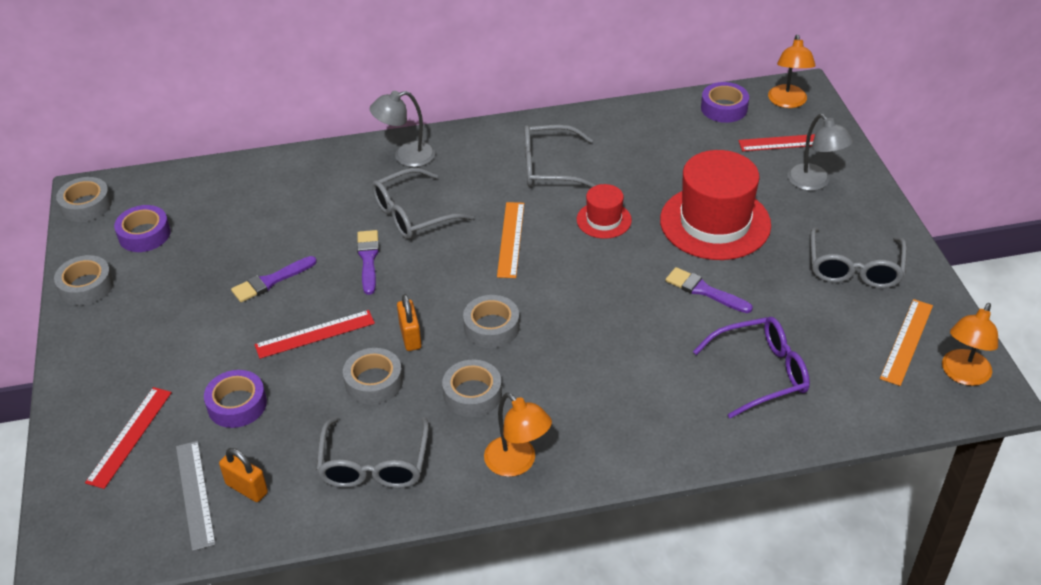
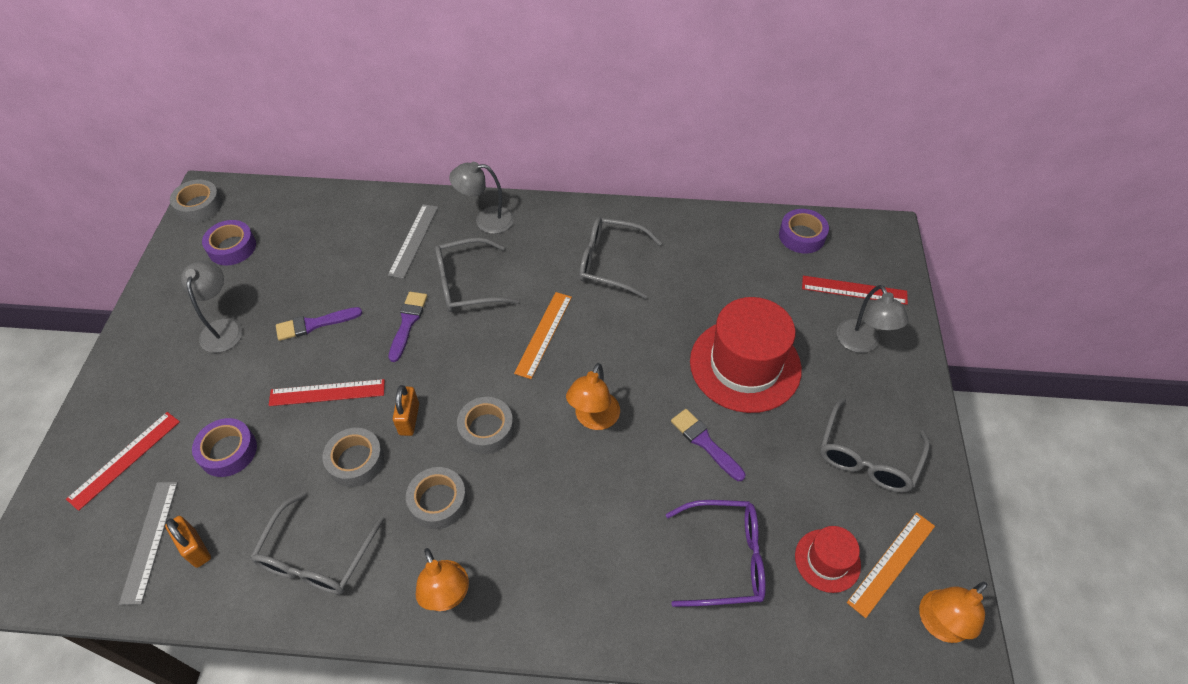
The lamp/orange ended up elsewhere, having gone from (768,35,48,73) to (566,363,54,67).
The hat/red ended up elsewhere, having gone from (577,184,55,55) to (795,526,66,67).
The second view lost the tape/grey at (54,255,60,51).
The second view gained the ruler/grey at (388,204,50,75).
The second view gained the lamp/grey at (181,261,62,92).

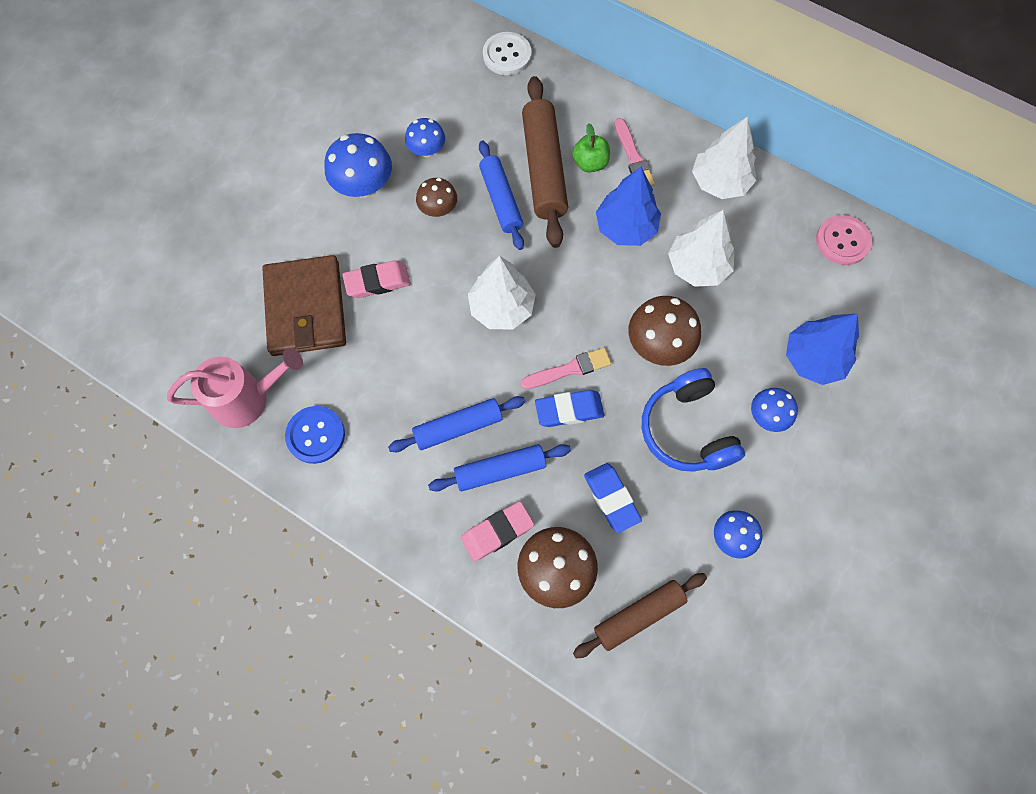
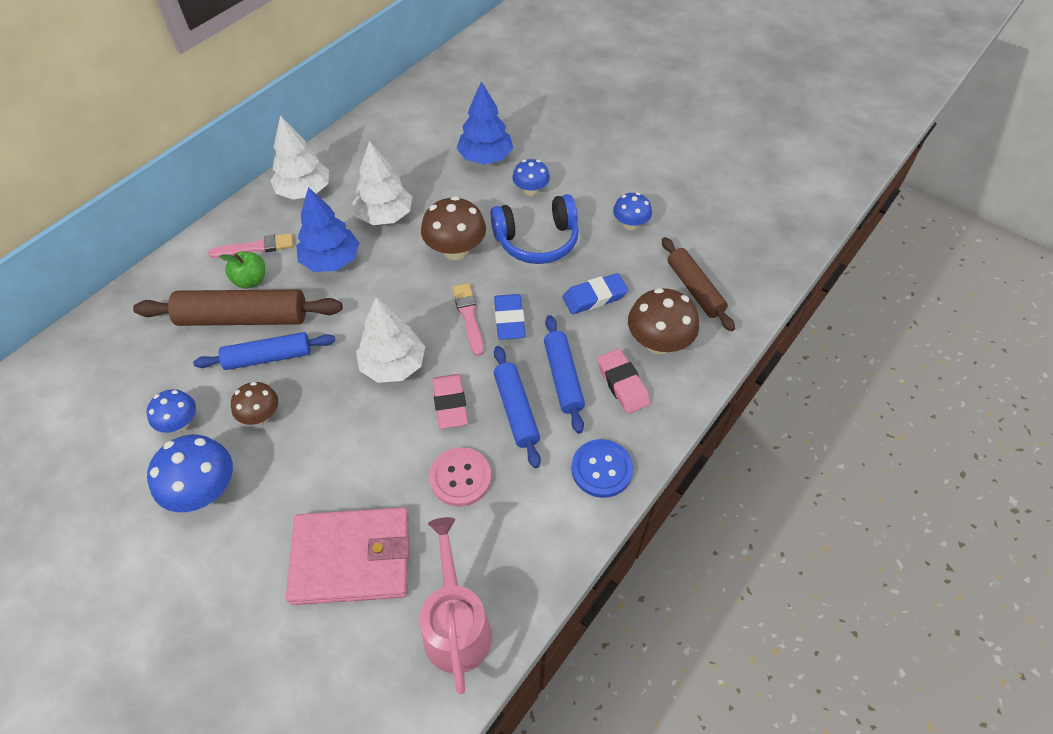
The second view lost the button/white at (483,32,49,43).
The button/pink ended up elsewhere, having gone from (816,215,56,50) to (429,447,62,60).
What was the wallet/brown at (262,255,84,101) turned into the wallet/pink at (286,507,123,98).
The eraser/pink ended up elsewhere, having gone from (342,260,69,38) to (432,374,36,55).
The button/blue ended up elsewhere, having gone from (285,406,60,58) to (571,439,62,59).

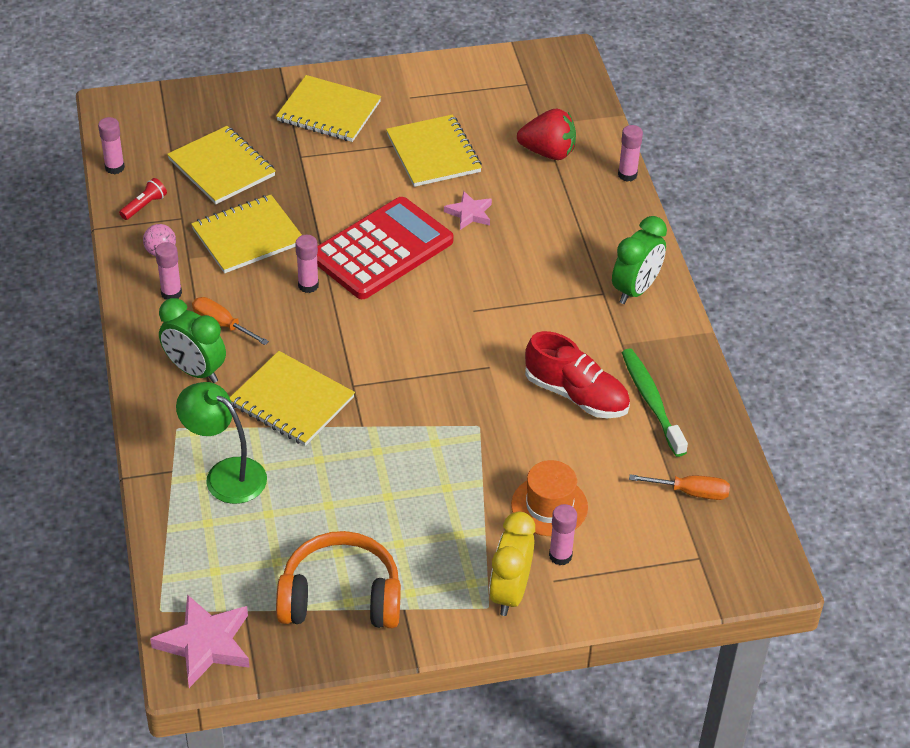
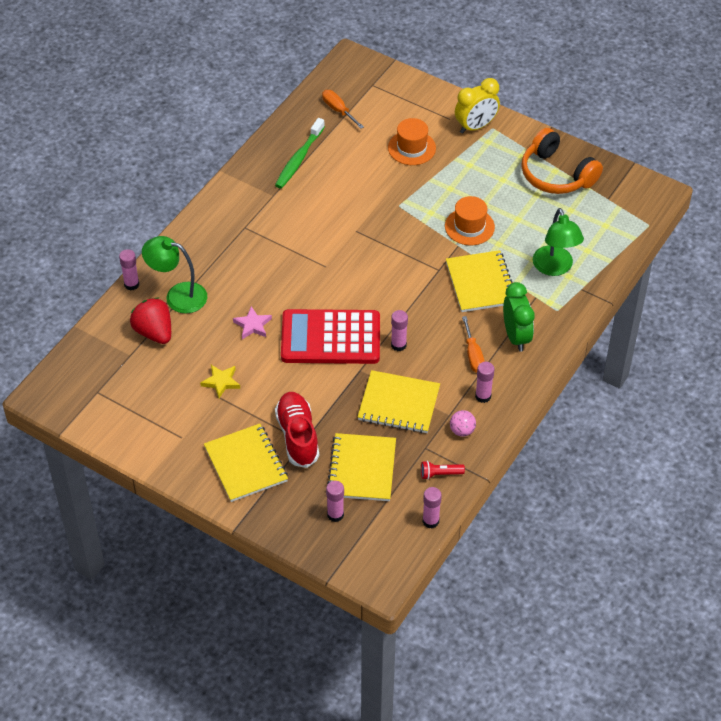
Where the notebook/yellow stood at (386,114,96,73), the star/yellow came to stand at (200,365,40,33).
The second view lost the clock/green at (612,216,55,88).
The shoe/red ended up elsewhere, having gone from (525,331,105,87) to (275,392,44,76).
The glue stick/pink ended up elsewhere, having gone from (549,504,28,61) to (326,481,18,41).
The second view lost the star/pink at (150,594,100,94).
The second view gained the hat/orange at (445,196,50,49).
The second view gained the lamp/green at (142,236,65,78).

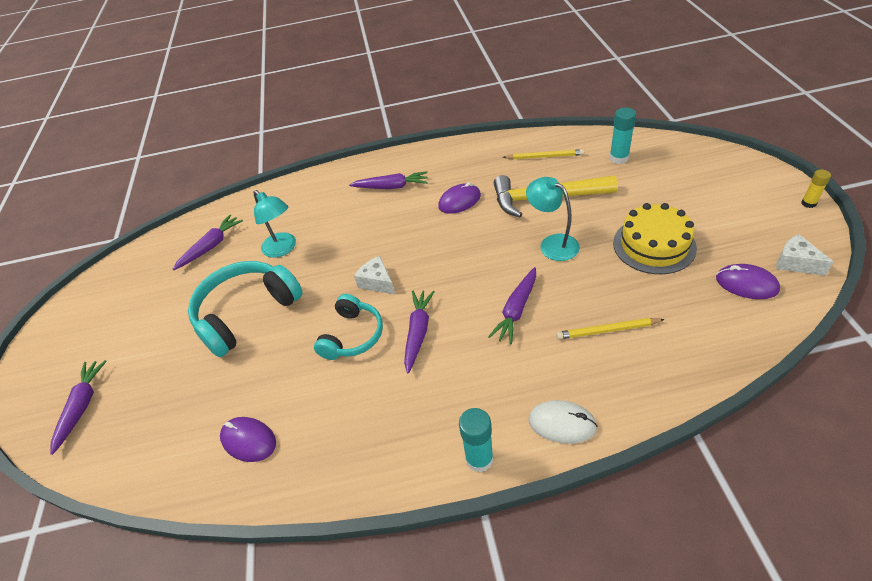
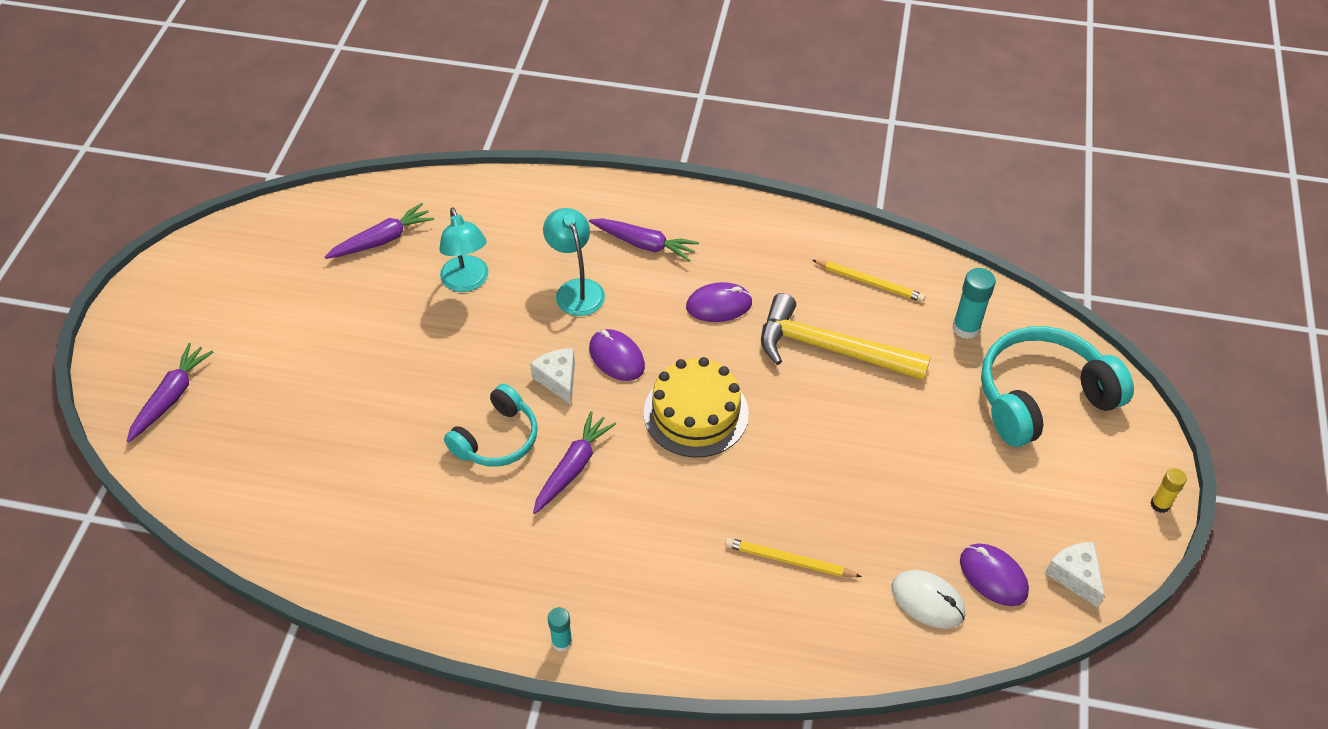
The lamp/turquoise ended up elsewhere, having gone from (526,177,54,84) to (543,208,62,108).
The cake/yellow ended up elsewhere, having gone from (613,203,84,71) to (644,357,105,101).
The headphones/turquoise ended up elsewhere, having gone from (188,261,115,96) to (981,326,153,121).
The second view lost the carrot/purple at (488,267,48,77).
The mouse/white ended up elsewhere, having gone from (528,400,70,44) to (892,570,73,59).
The size of the glue stick/turquoise at (459,408,35,65) changed by a factor of 0.63.
The mouse/purple ended up elsewhere, having gone from (220,417,56,45) to (589,329,56,52).

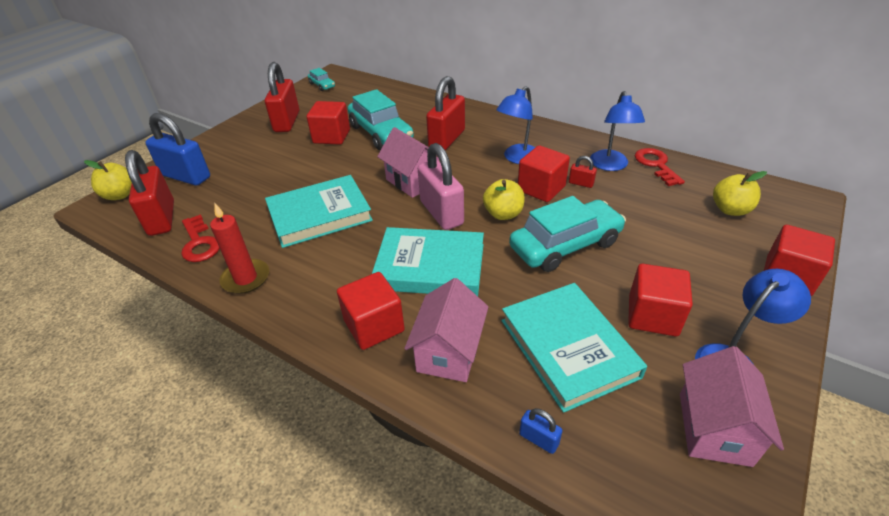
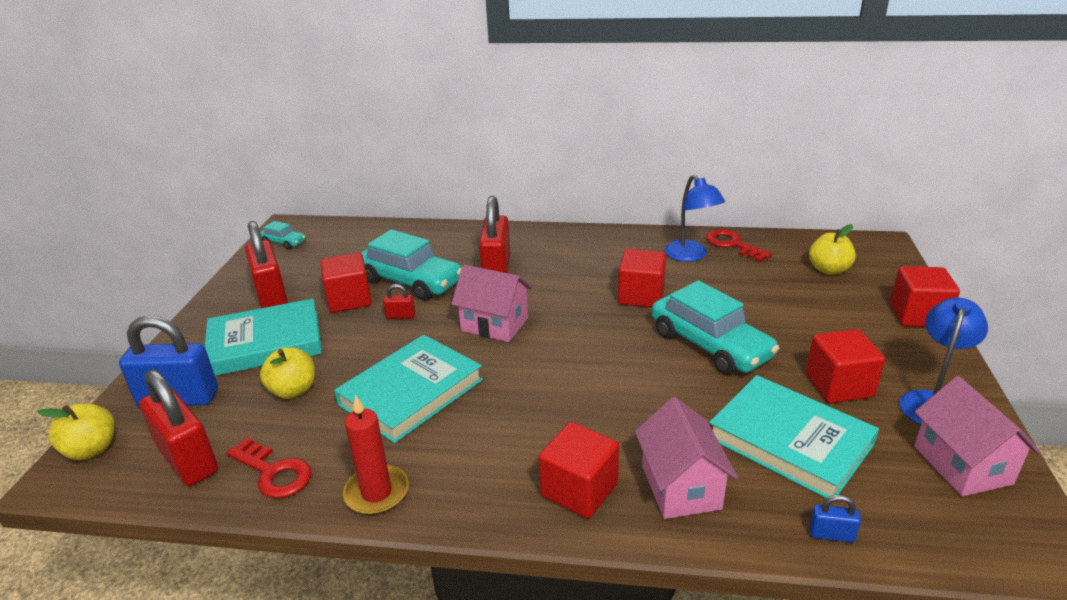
The second view lost the lamp/blue at (497,86,38,78).
The second view lost the padlock/pink at (418,143,46,87).
The padlock/red ended up elsewhere, having gone from (569,156,28,32) to (383,284,32,35).
The apple/yellow ended up elsewhere, having gone from (483,179,42,41) to (260,347,55,52).
The car/turquoise at (509,196,117,76) ended up facing another way, 105 degrees clockwise from before.
The book/turquoise ended up elsewhere, having gone from (372,227,112,69) to (205,299,117,77).

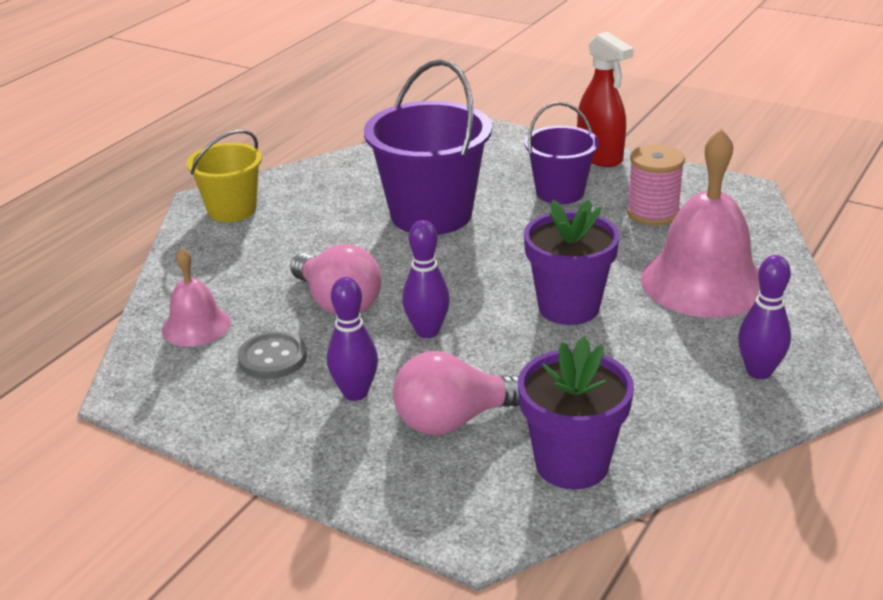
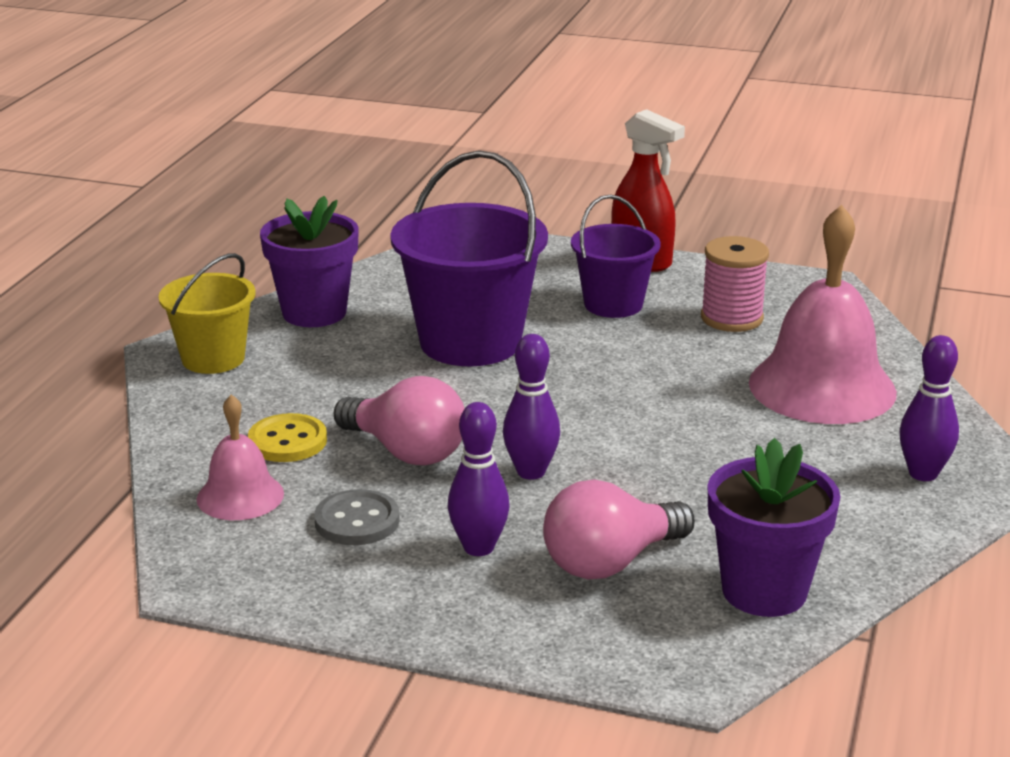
The flower pot/purple ended up elsewhere, having gone from (524,200,96,125) to (260,196,99,131).
The second view gained the button/yellow at (248,413,79,49).

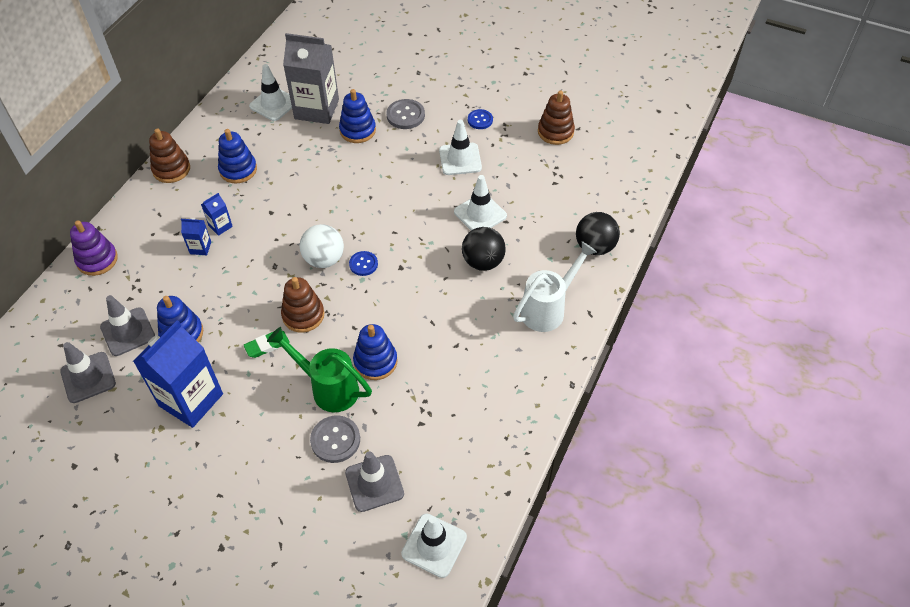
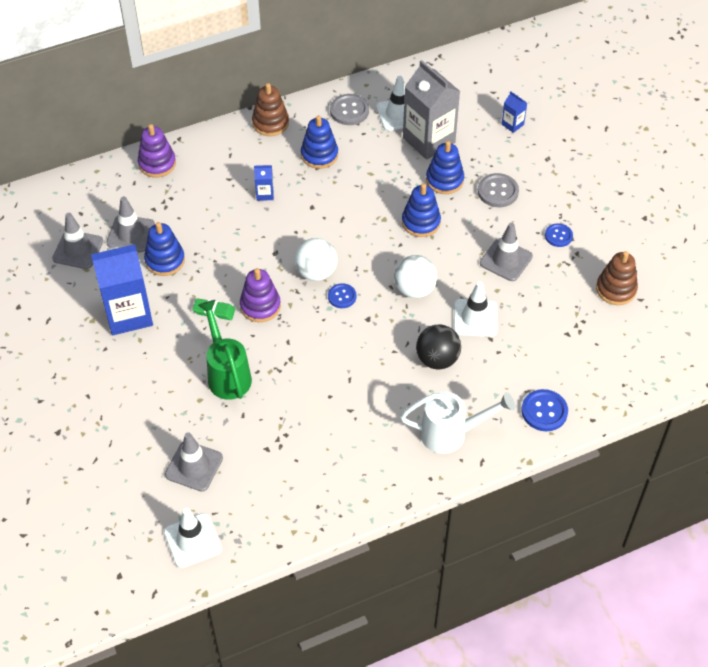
What was the traffic cone/white at (439,120,43,55) turned into the traffic cone/grey at (480,223,53,58).
Where the ball/black stood at (576,212,44,43), the button/blue came to stand at (521,389,47,42).
The carton/blue ended up elsewhere, having gone from (181,218,30,37) to (501,91,26,42).
What was the stacking toy/brown at (281,277,44,55) turned into the stacking toy/purple at (240,268,41,54).
The stacking toy/blue ended up elsewhere, having gone from (353,324,45,56) to (402,183,39,54).
The button/grey ended up elsewhere, having gone from (310,416,50,47) to (330,94,39,31).
The second view gained the ball/white at (394,255,43,43).

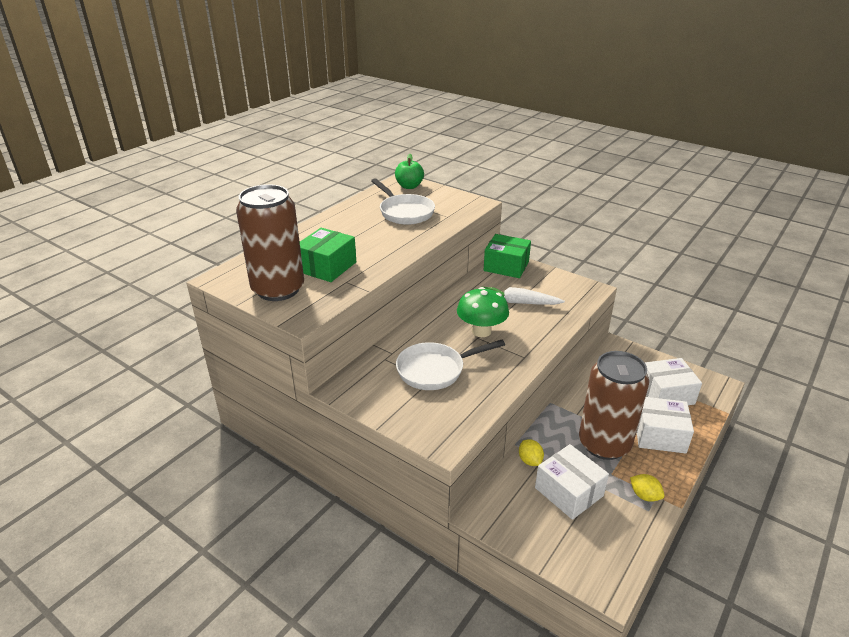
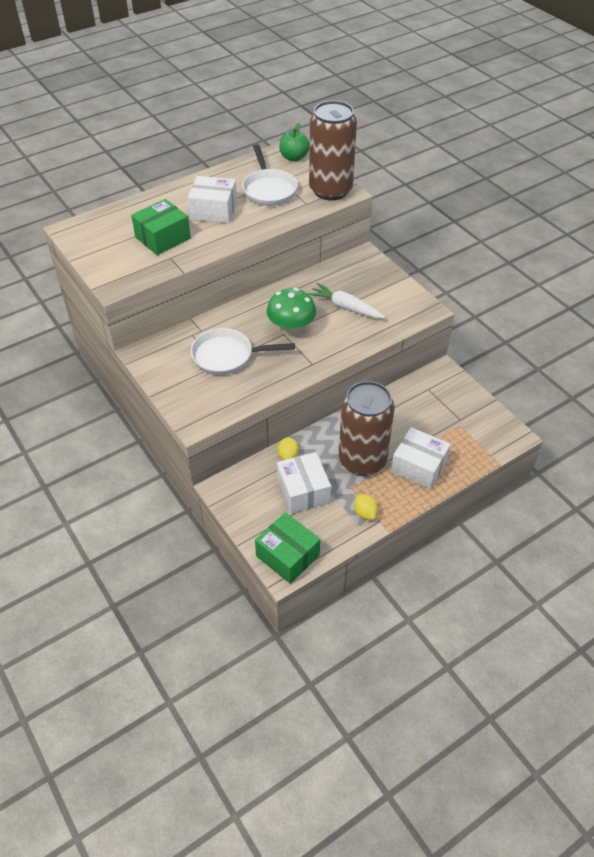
The can/brown ended up elsewhere, having gone from (236,184,68,117) to (309,100,48,101).
The box/green ended up elsewhere, having gone from (484,234,47,44) to (255,512,65,72).
The box/white ended up elsewhere, having gone from (644,358,58,47) to (188,176,49,48).

